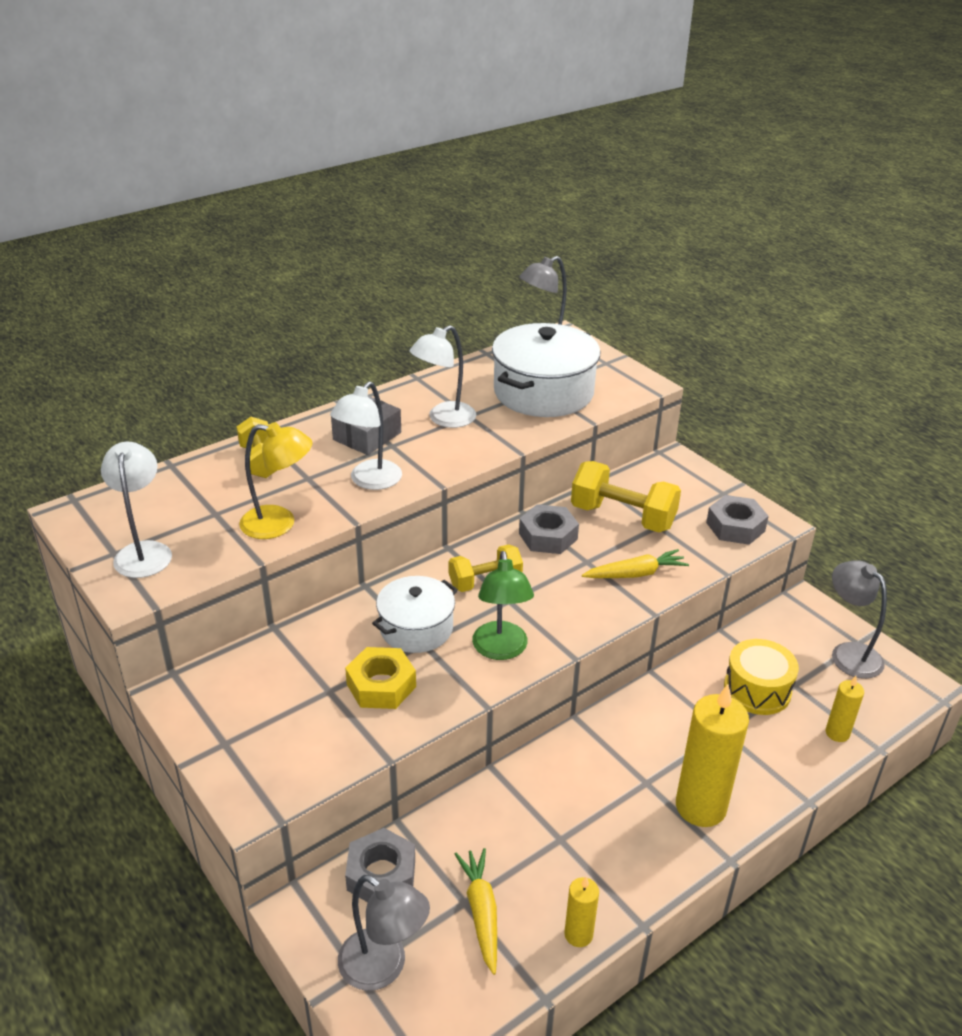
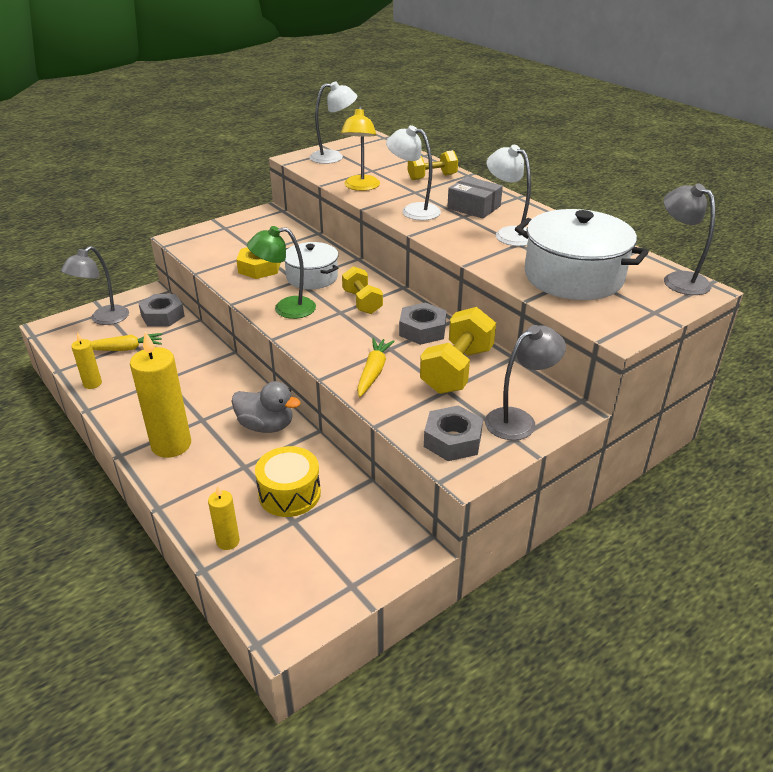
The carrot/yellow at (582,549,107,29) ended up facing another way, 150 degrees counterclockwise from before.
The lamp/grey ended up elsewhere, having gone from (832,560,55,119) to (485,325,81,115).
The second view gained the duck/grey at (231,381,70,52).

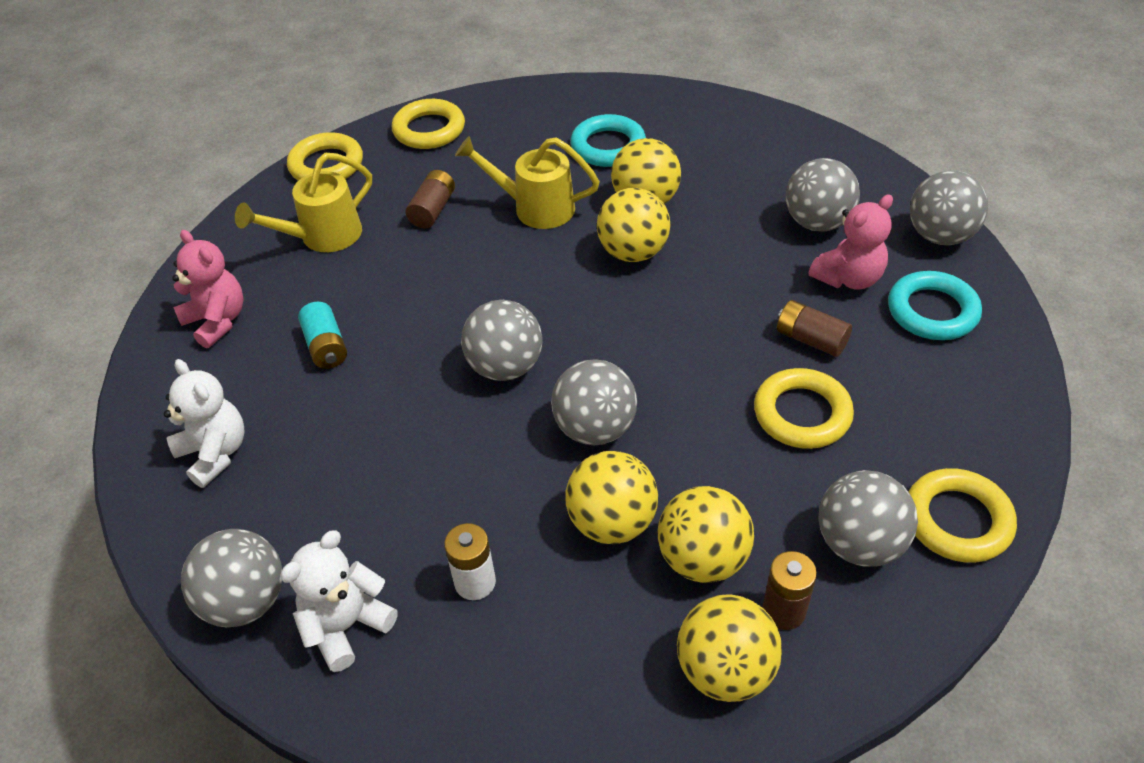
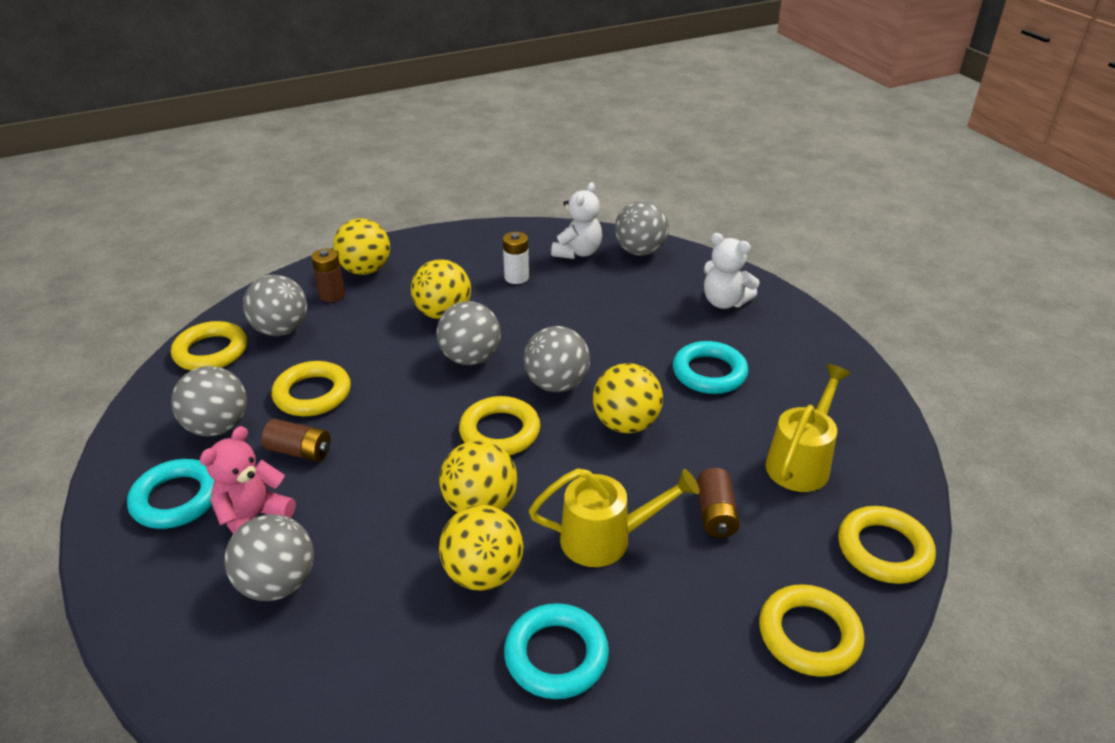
The ball/grey ended up elsewhere, having gone from (910,171,78,74) to (171,366,76,71).
The second view lost the teddy bear/pink at (172,230,72,118).
Where the battery/turquoise stood at (298,302,49,67), the ring/turquoise came to stand at (673,341,76,53).
The ball/yellow ended up elsewhere, having gone from (658,486,96,97) to (593,363,70,70).
The second view gained the ring/yellow at (459,396,81,59).

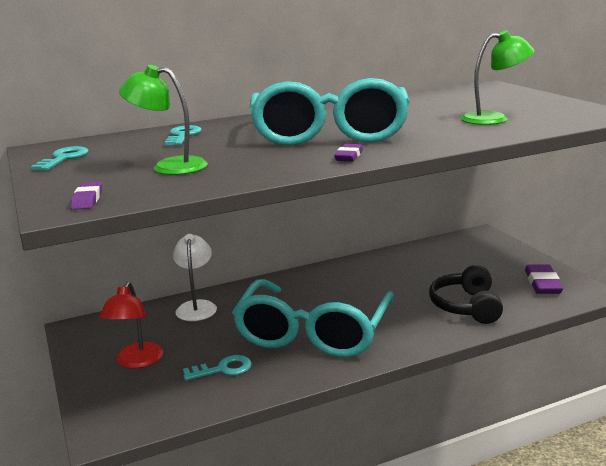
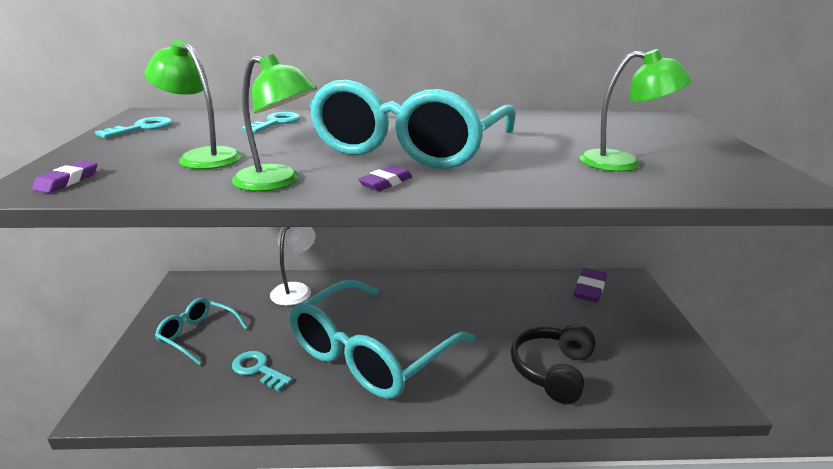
The eraser/purple ended up elsewhere, having gone from (525,264,38,30) to (574,268,33,35).
Where the lamp/red stood at (99,282,64,87), the glasses/turquoise came to stand at (155,298,93,67).
The key/turquoise at (183,355,69,26) ended up facing another way, 150 degrees counterclockwise from before.
The second view gained the lamp/green at (232,54,85,137).

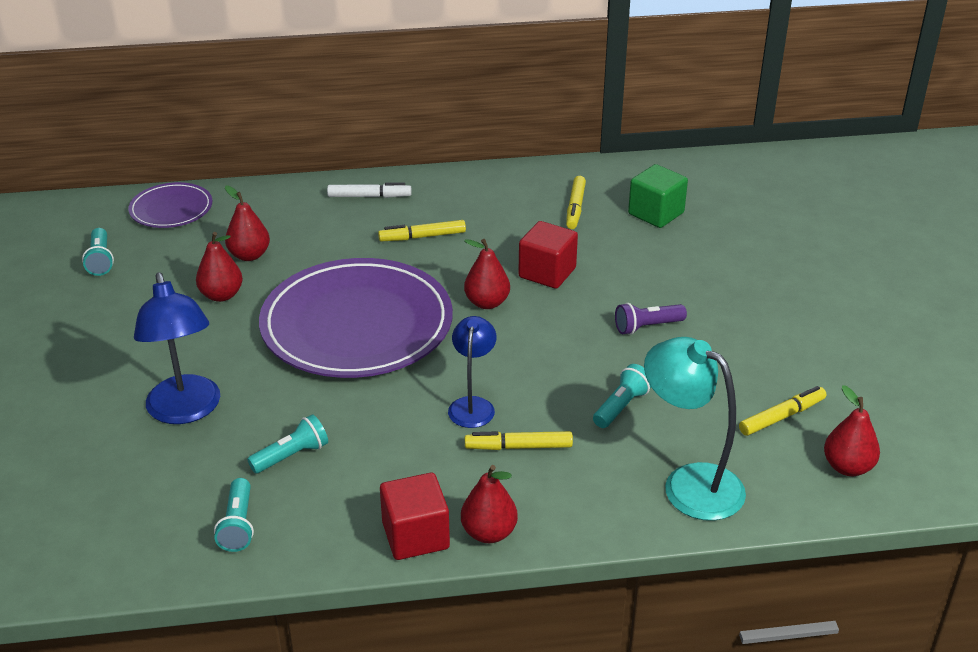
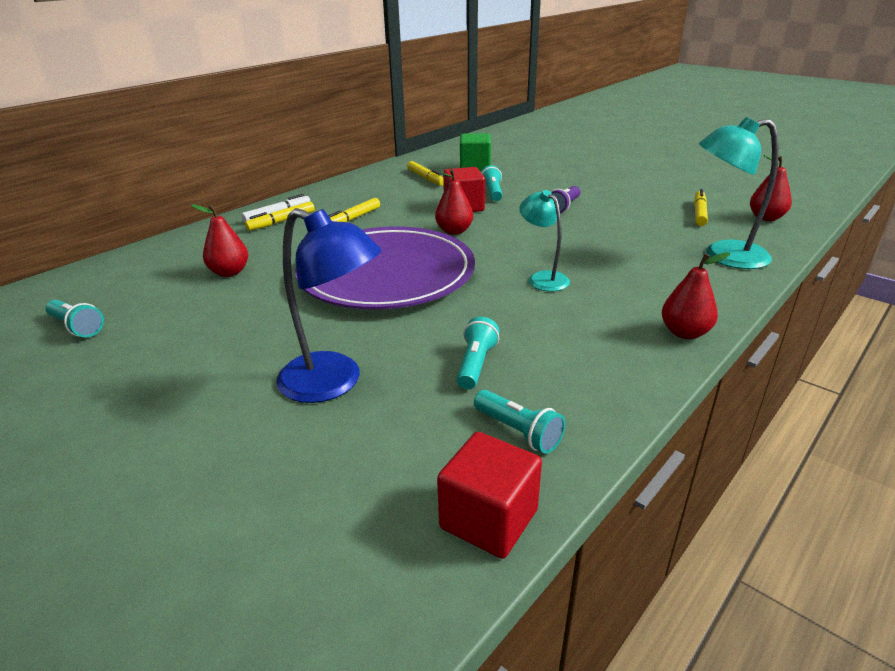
The second view lost the plate/purple at (128,182,84,46).
The second view lost the pear/red at (196,232,47,70).
What was the lamp/blue at (448,316,48,112) turned into the lamp/turquoise at (519,190,51,101).
The flashlight/turquoise ended up elsewhere, having gone from (593,364,58,64) to (481,165,22,36).
The marker/yellow ended up elsewhere, having gone from (465,431,108,19) to (245,202,70,29).
The cube/red ended up elsewhere, having gone from (380,473,70,87) to (437,432,105,127).

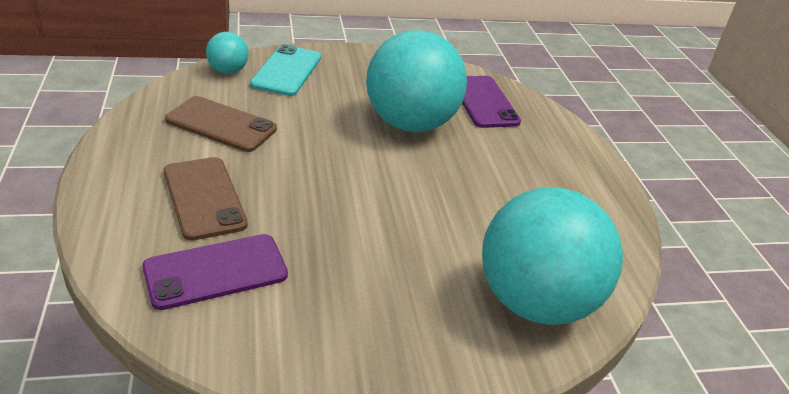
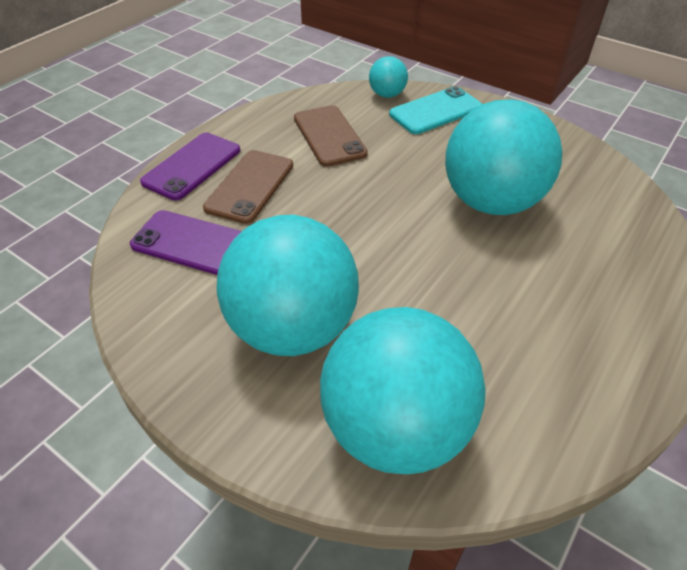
The phone/purple ended up elsewhere, having gone from (462,76,59,52) to (140,133,100,68).
The second view gained the ball/turquoise at (216,215,143,141).

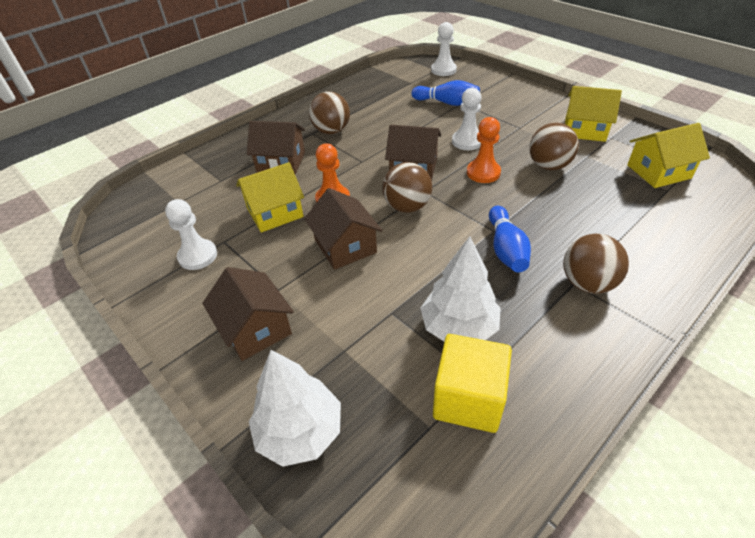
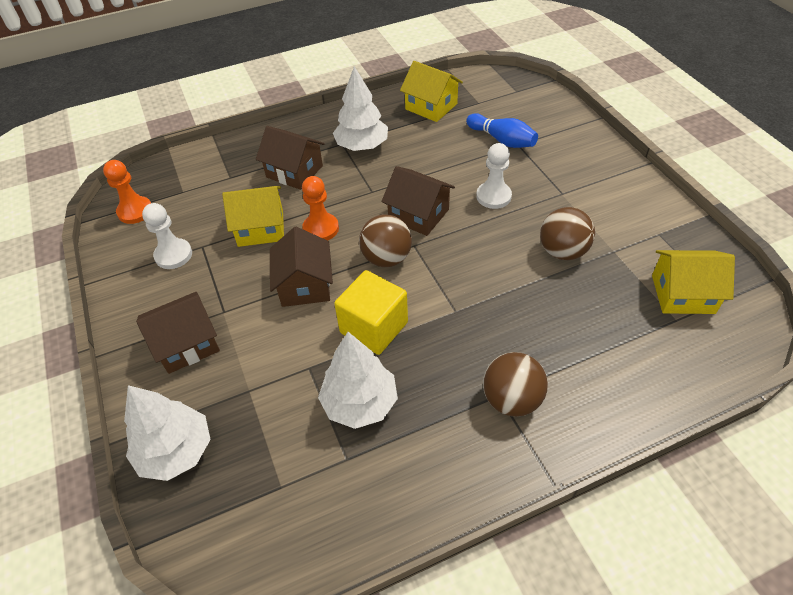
The second view lost the pawn/white at (431,22,26,54).
The house/yellow ended up elsewhere, having gone from (565,86,57,56) to (400,61,63,61).
Where the ball/brown stood at (309,92,41,42), the tree/white came to stand at (333,66,55,85).
The pawn/orange ended up elsewhere, having gone from (467,117,34,66) to (103,160,48,64).
The second view lost the bowling pin/blue at (489,206,42,66).
The house/brown at (202,267,92,94) ended up facing another way, 75 degrees clockwise from before.
The cube/yellow ended up elsewhere, having gone from (433,334,79,99) to (334,270,74,85).

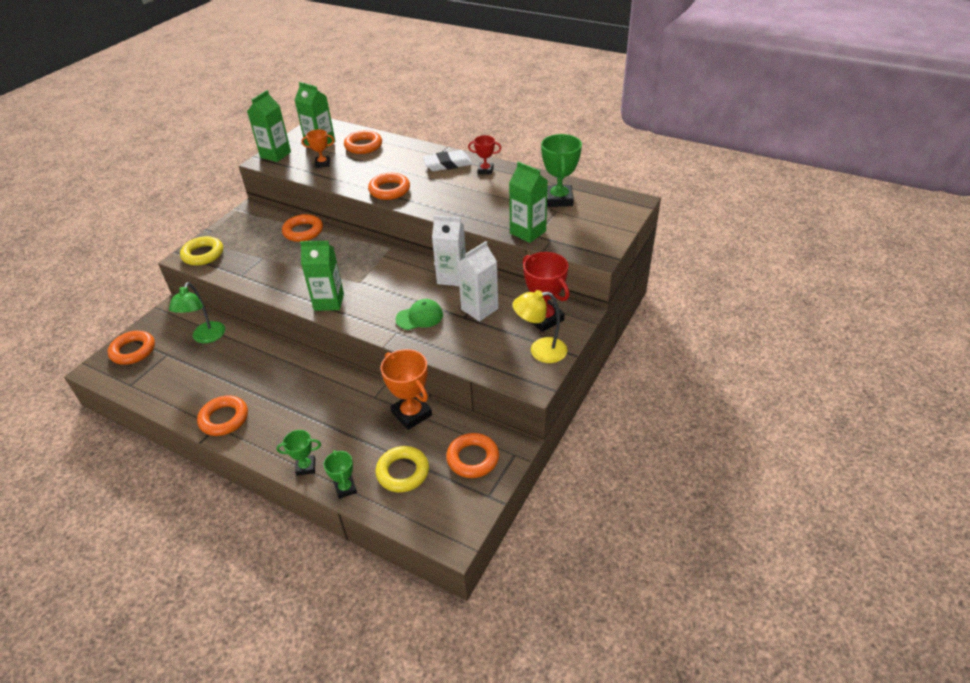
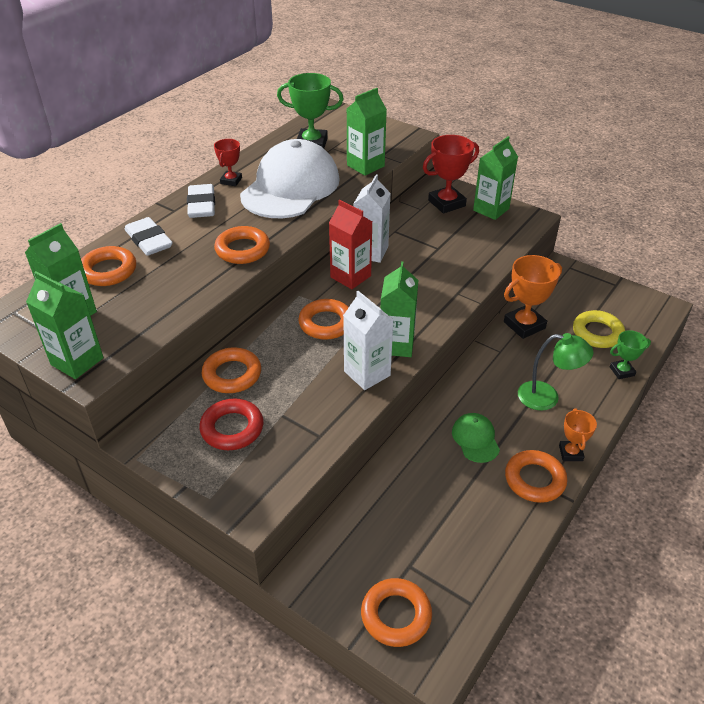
The trophy/orange ended up elsewhere, having gone from (301,129,33,39) to (559,408,38,53).
The second view lost the ring/yellow at (180,236,43,30).
The carton/white ended up elsewhere, having gone from (457,241,41,81) to (343,291,51,99).
The lamp/green ended up elsewhere, having gone from (169,282,56,61) to (518,333,76,78).
Where the lamp/yellow stood at (513,290,54,73), the carton/green came to stand at (473,136,45,84).
The cap/green ended up elsewhere, having gone from (395,299,48,31) to (452,413,48,50).
The second view lost the trophy/green at (276,430,45,46).
The ring/orange ended up elsewhere, having gone from (446,433,53,45) to (298,299,51,41).
The second view gained the cap/white at (240,139,99,79).
The second view gained the carton/red at (329,200,43,89).
The second view gained the eraser/white at (125,217,48,39).
The second view gained the ring/red at (199,398,64,52).

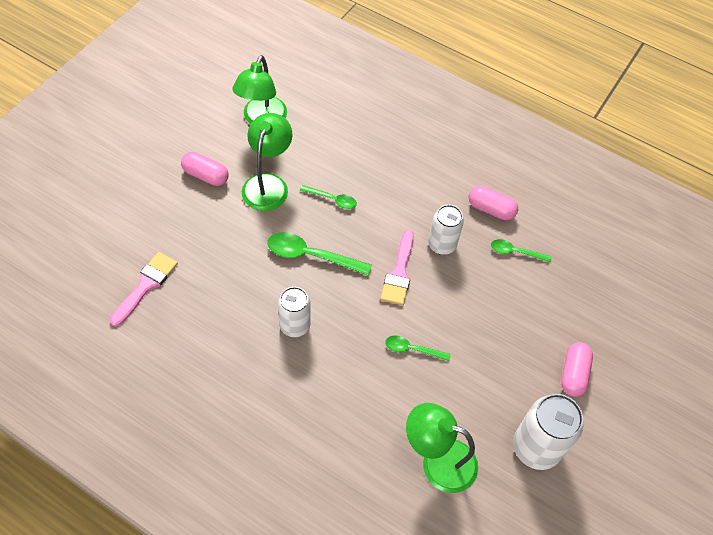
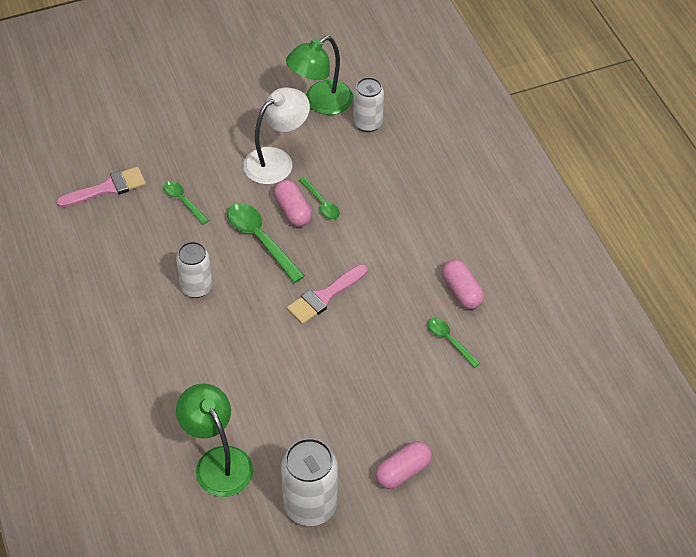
What was the lamp/green at (242,113,50,98) turned into the lamp/white at (243,87,67,97).
The capsule/pink ended up elsewhere, having gone from (181,152,48,34) to (274,180,38,47).
The can/white ended up elsewhere, having gone from (428,205,36,50) to (353,77,31,55).
The spoon/green ended up elsewhere, having gone from (385,335,66,26) to (164,181,45,44).

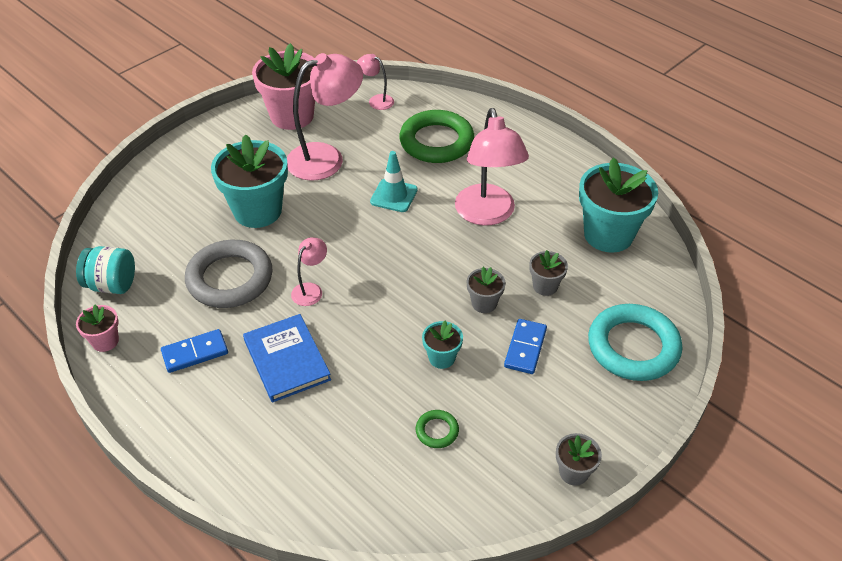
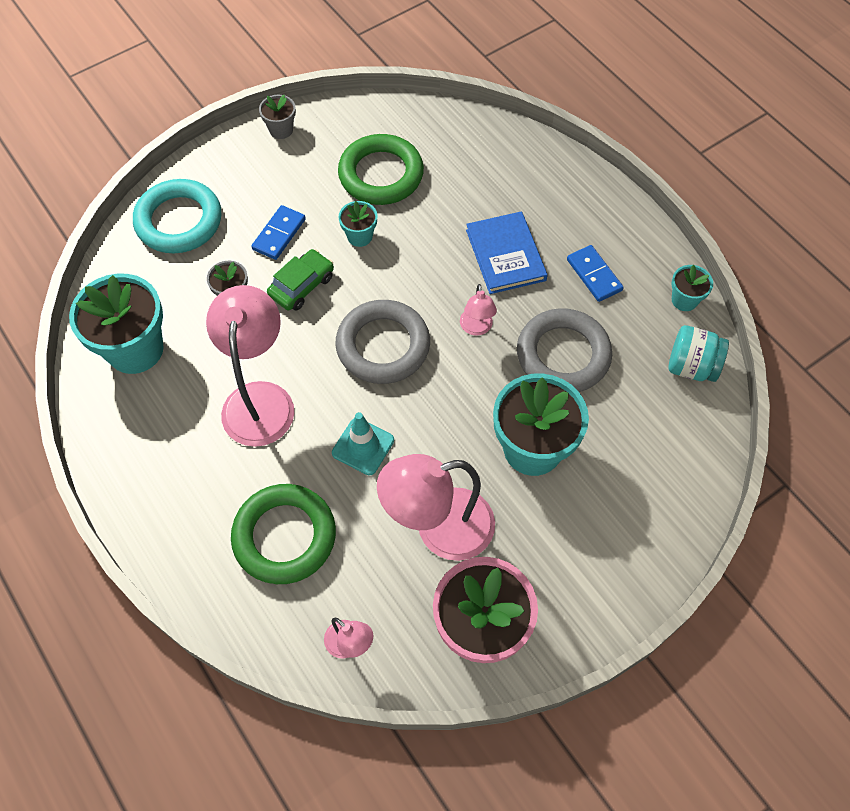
The lamp/pink at (291,237,36,69) ended up facing another way, 45 degrees counterclockwise from before.
Where the flower pot/grey stood at (467,267,39,46), the car/green came to stand at (267,249,67,62).
What was the flower pot/pink at (76,305,43,47) turned into the flower pot/turquoise at (671,265,42,46).
The domino/blue at (161,329,67,44) ended up facing another way, 75 degrees clockwise from before.
The size of the ring/green at (415,410,44,38) changed by a factor of 2.29.
The second view gained the ring/grey at (335,300,95,84).

